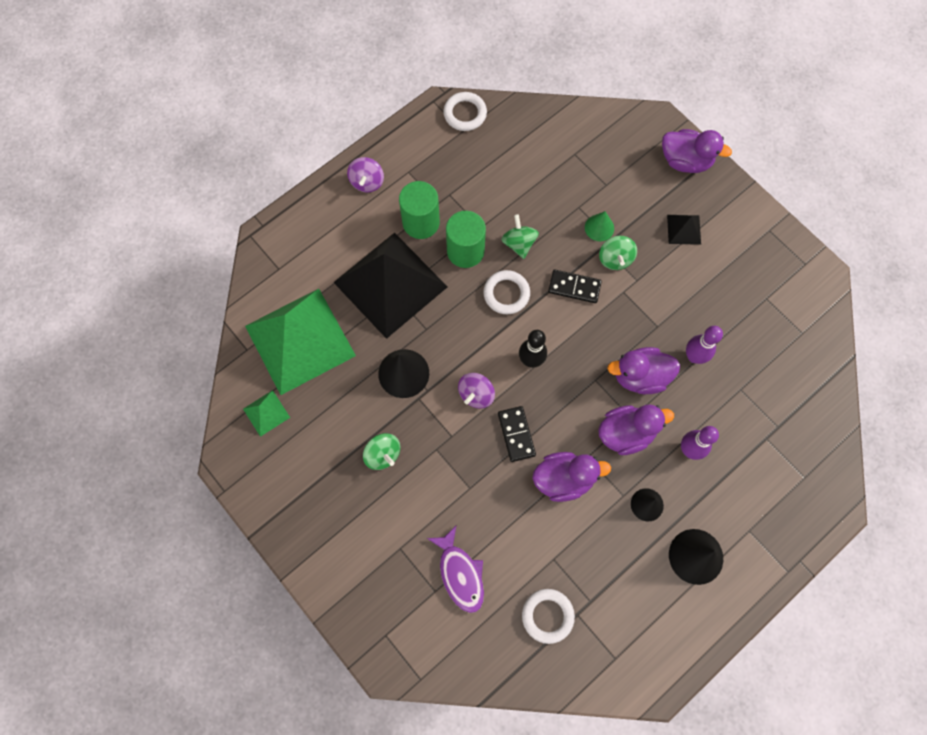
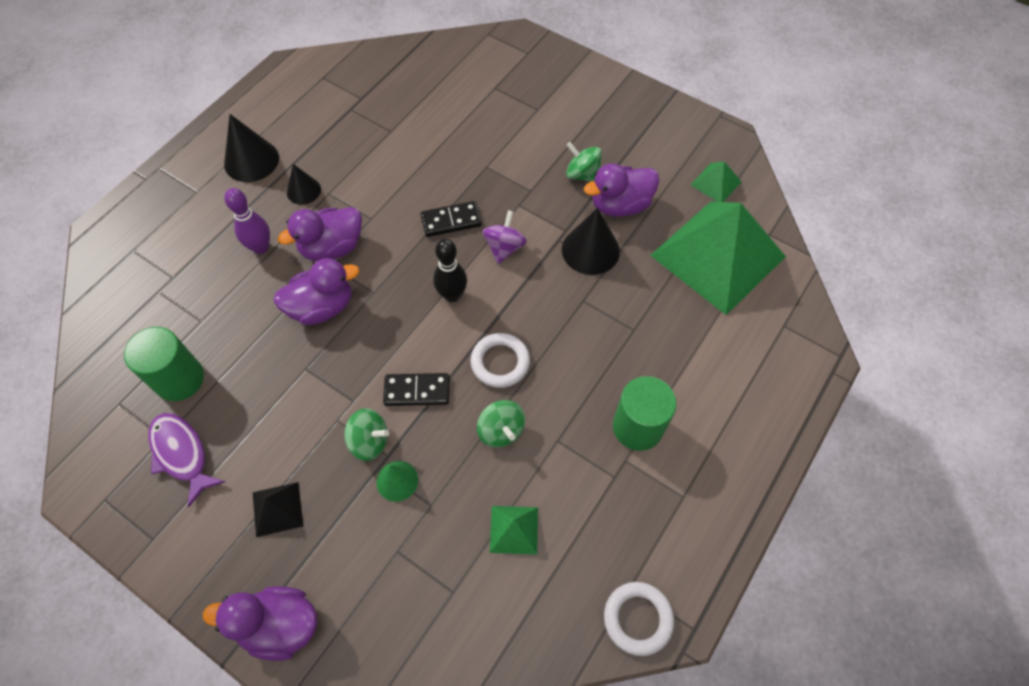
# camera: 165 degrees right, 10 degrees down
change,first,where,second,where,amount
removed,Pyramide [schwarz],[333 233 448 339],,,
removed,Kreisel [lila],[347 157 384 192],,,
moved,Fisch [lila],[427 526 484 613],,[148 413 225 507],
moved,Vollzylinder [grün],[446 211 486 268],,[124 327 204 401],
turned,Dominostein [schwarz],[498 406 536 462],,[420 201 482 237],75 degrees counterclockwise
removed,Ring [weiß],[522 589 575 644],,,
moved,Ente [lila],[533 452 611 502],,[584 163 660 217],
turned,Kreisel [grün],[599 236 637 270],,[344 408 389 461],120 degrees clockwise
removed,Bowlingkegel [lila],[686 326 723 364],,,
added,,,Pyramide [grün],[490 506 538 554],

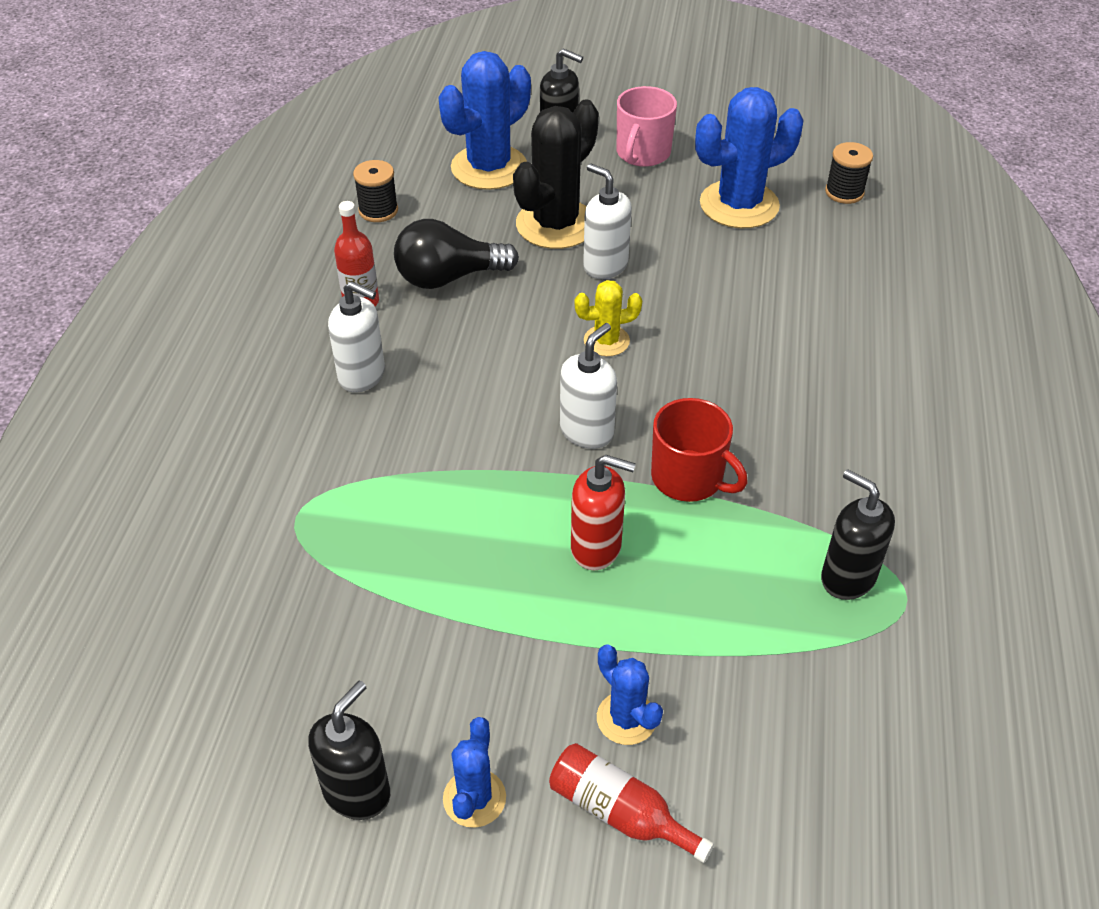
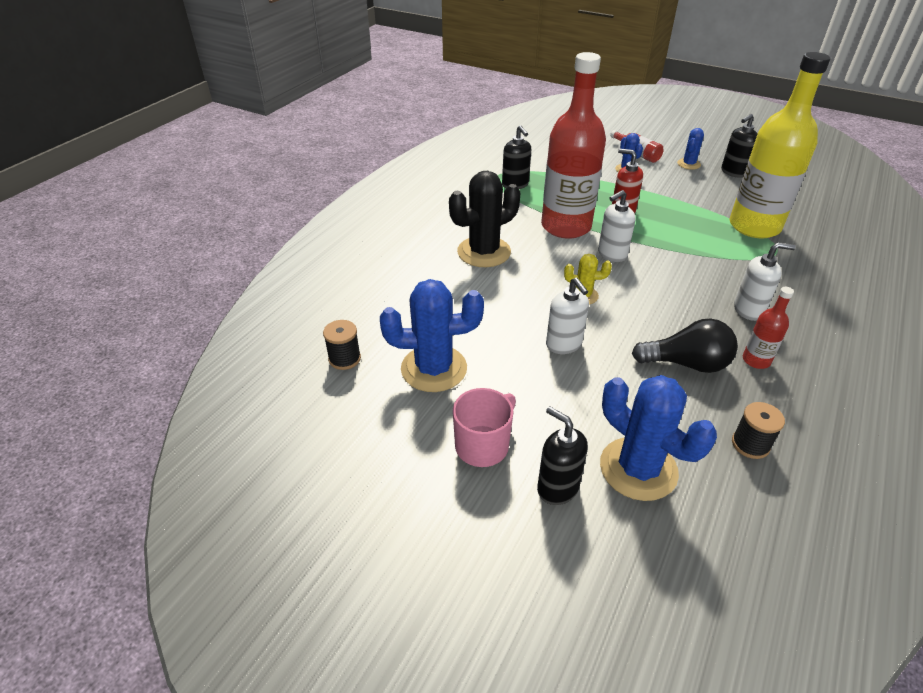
# camera: 160 degrees left, 5 degrees down
change,first,where,second,where,amount
turned,Seifenspender [weiß],[328 281 385 393],,[734 242 796 321],135 degrees clockwise
turned,Kaktus [blau],[438 51 531 190],,[600 375 717 501],75 degrees clockwise
moved,Kaktus [schwarz],[513 100 599 249],,[449 171 520 267],
replaced,Tasse [rot],[651 398 748 502],Flasche [rot],[541 52 606 239],
added,,,Flasche [gelb],[729 52 830 238],

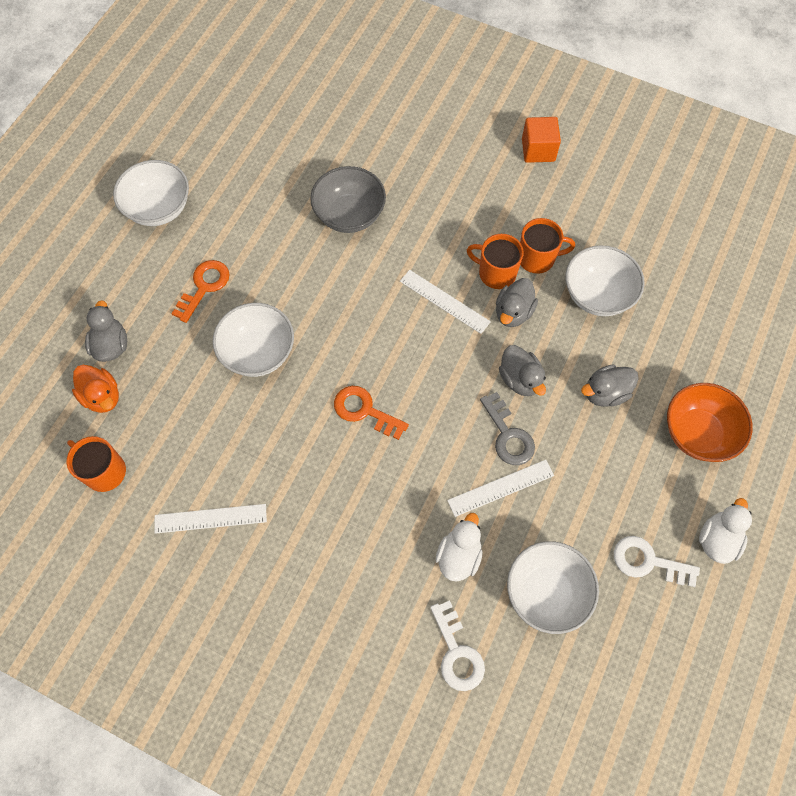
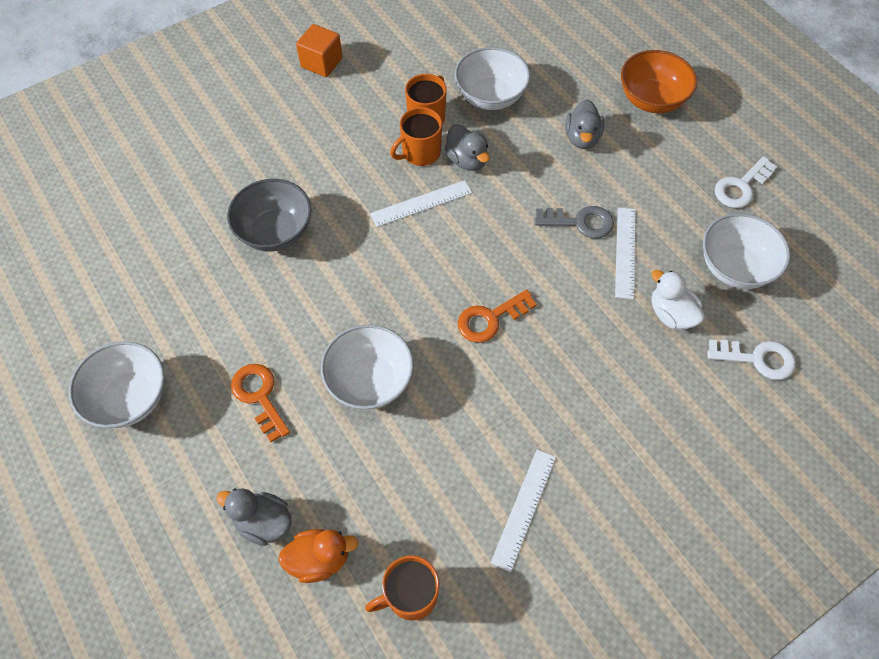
# camera: 60 degrees left, 5 degrees down
change,first,where,second,where,amount
removed,Ente [grau],[499 345 546 396],,,
removed,Ente [weiß],[699 498 752 564],,,

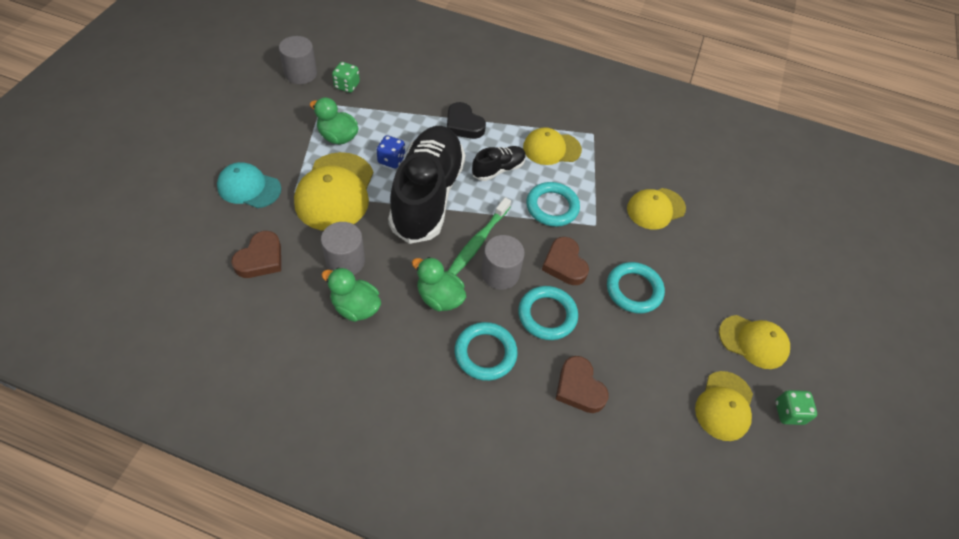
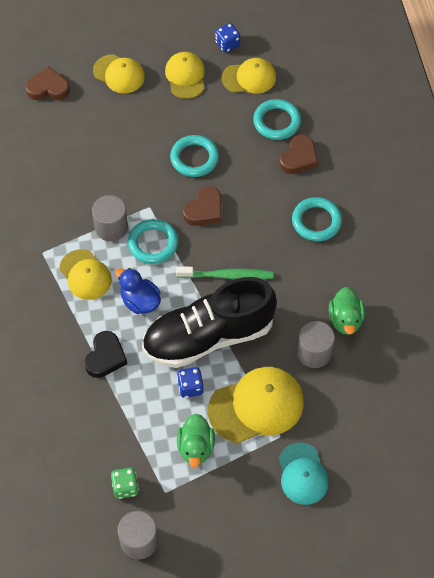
# camera: 115 degrees left, 5 degrees up
change,first,where,second,where,amount
moved,Herz [braun],[231 231 281 278],,[25 67 70 100],
removed,Ente [grün],[412 257 466 312],,,
replaced,Schuh [schwarz],[472 146 526 181],Ente [blau],[115 268 161 314],
moved,Vollzylinder [grau],[481 235 525 290],,[92 195 128 241],
moved,Ring [türkis],[518 286 578 340],,[253 99 301 140],
moved,Kappe [gelb],[627 188 686 230],,[93 54 145 93],
recoloured,Spielwürfel [grün],[775 390 817 425],Spielwürfel [blau],[215 23 240 53],

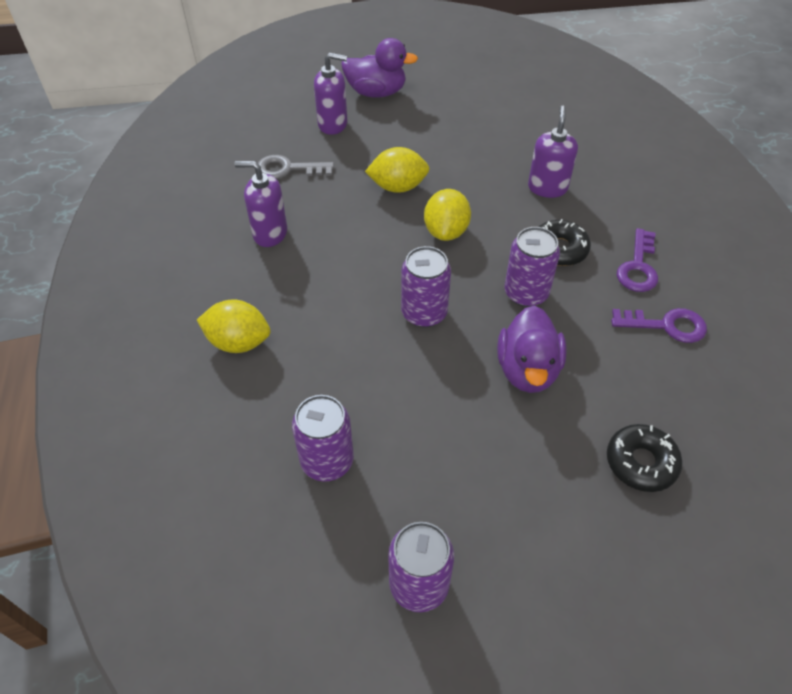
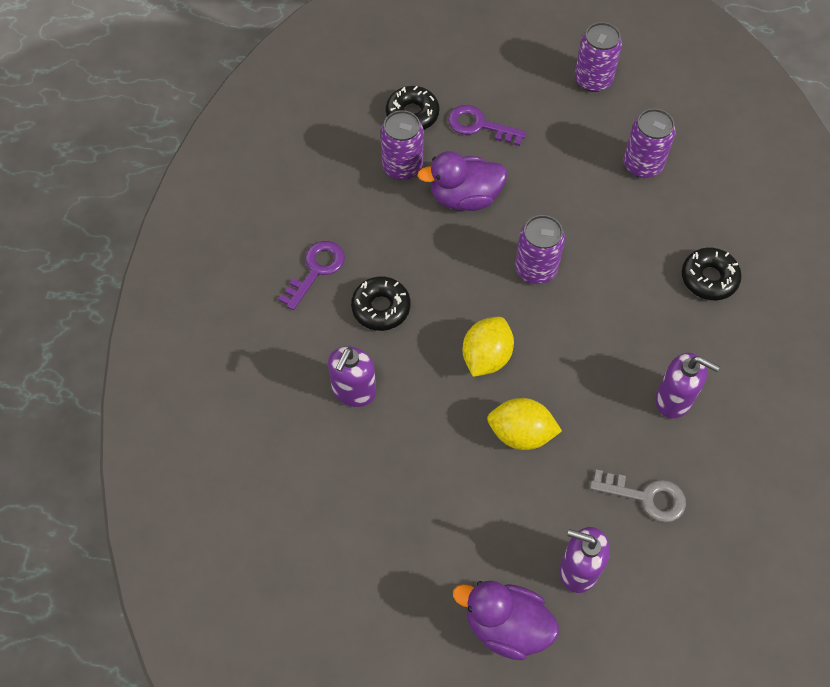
# camera: 165 degrees left, 10 degrees up
change,first,where,second,where,amount
replaced,Zitrone [gelb],[197 299 271 353],Donut [schwarz],[682 247 742 300],
turned,Ente [lila],[497 305 567 393],,[417 151 507 211],120 degrees counterclockwise
moved,Dose [lila],[504 227 560 307],,[381 110 424 180],
moved,Schlüssel [lila],[611 308 707 343],,[448 105 527 146],

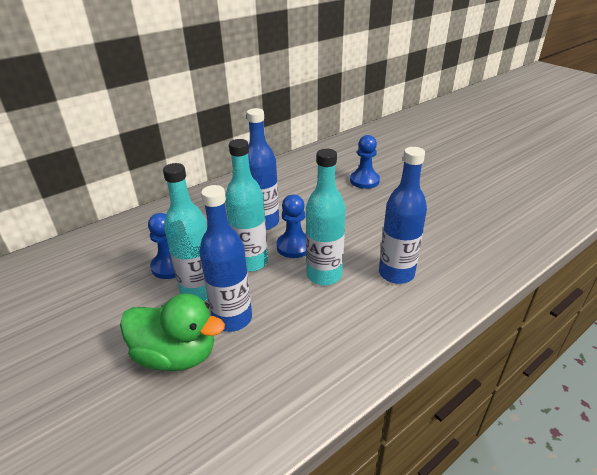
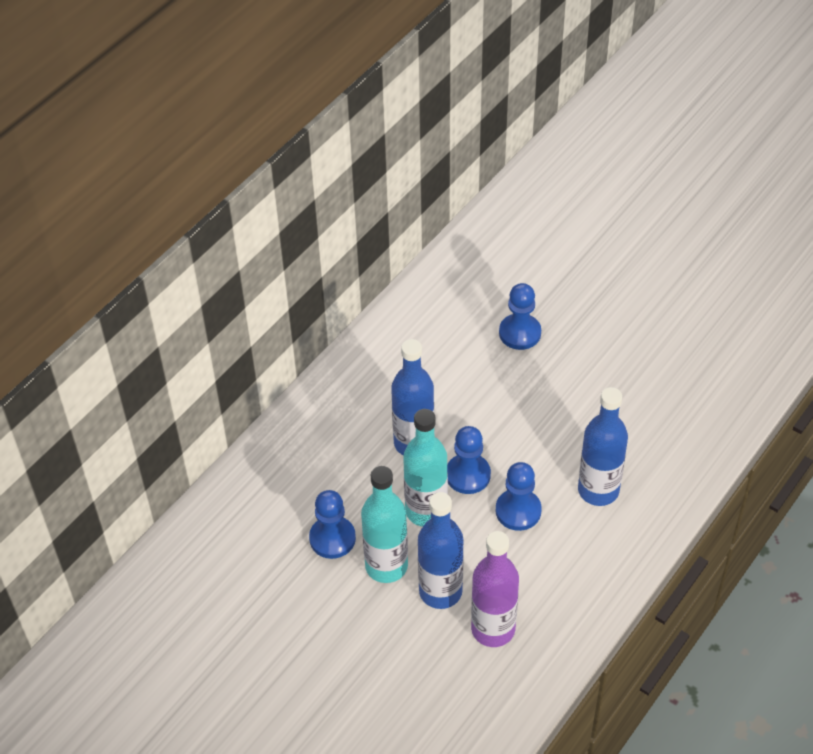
# camera: 15 degrees left, 15 degrees up
change,first,where,second,where,amount
removed,Ente [grün],[120 294 225 371],,,
replaced,Flasche [türkis],[306 149 346 285],Bauer [blau],[496 462 542 531],
added,,,Flasche [lila],[471 531 519 647],

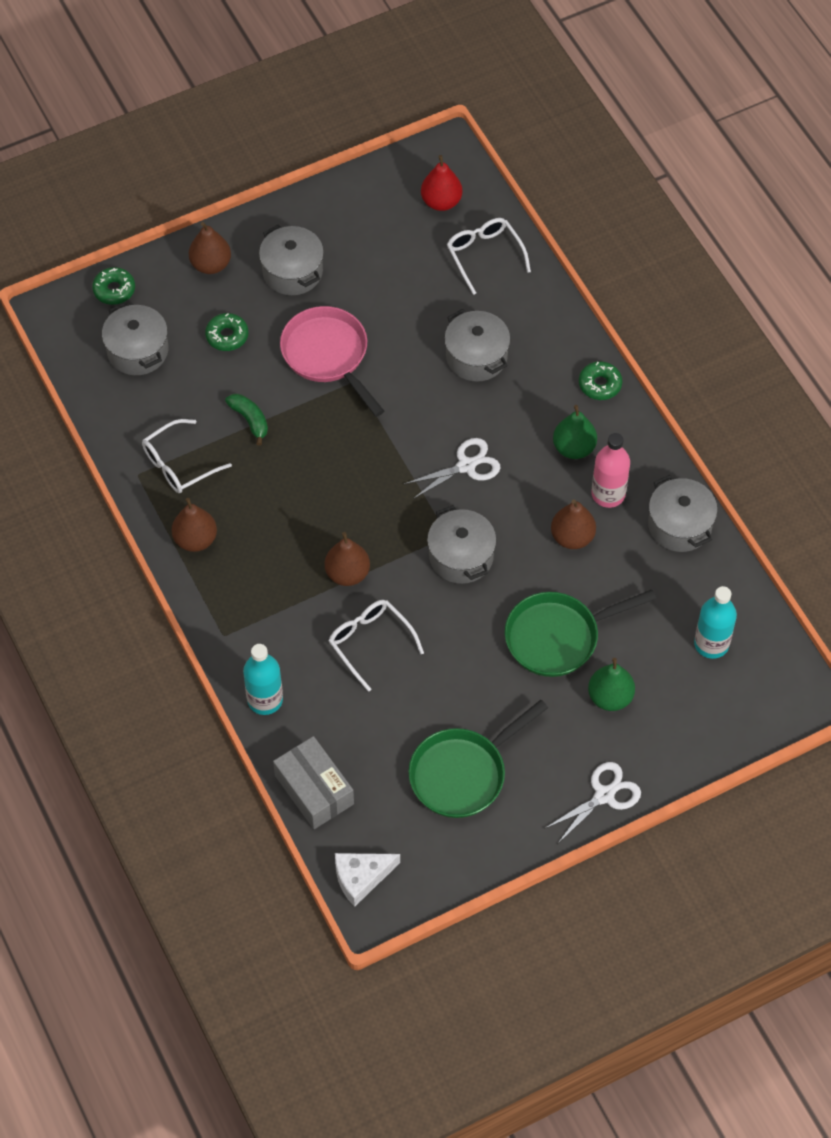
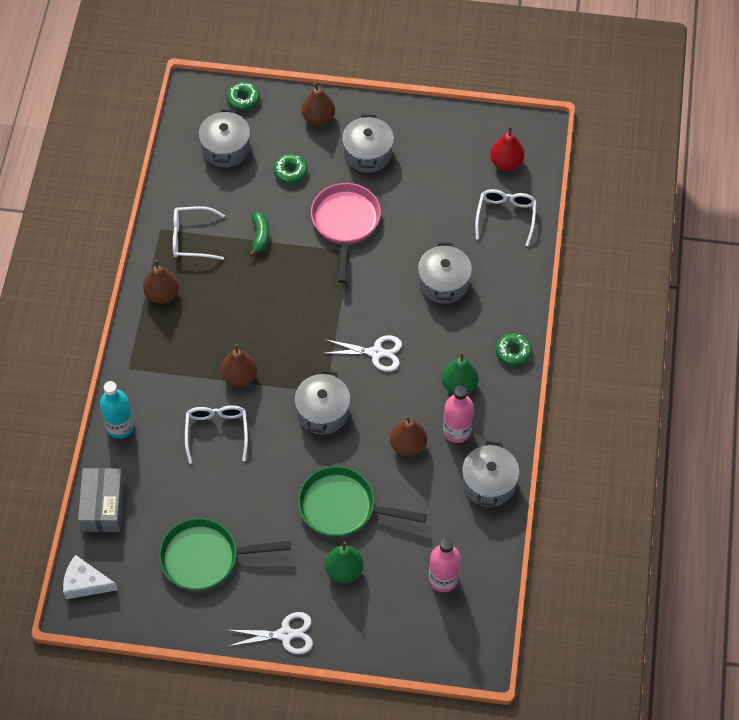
# camera: 35 degrees right, 0 degrees up
change,first,where,second,where,amount
recoloured,Flasche [türkis],[694 586 737 659],Flasche [rosa],[429 538 461 592],

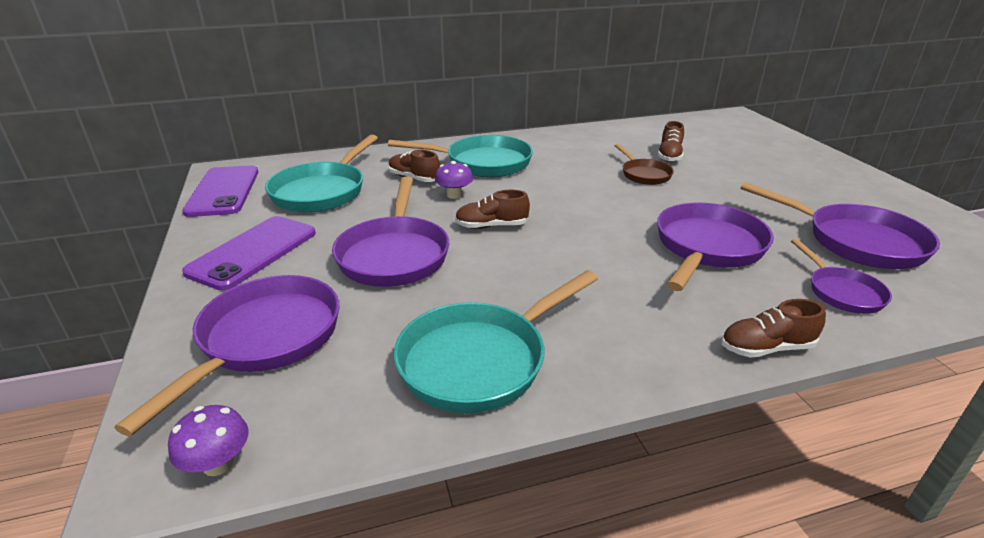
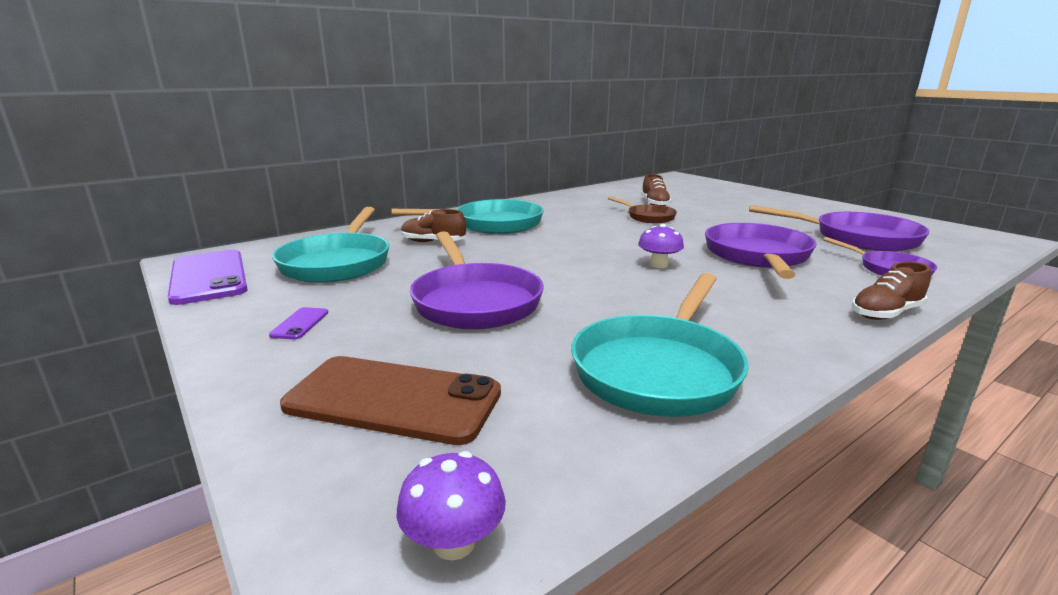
# camera: 20 degrees left, 10 degrees down
change,first,where,second,where,amount
replaced,Pfanne [lila],[114 275 340 436],Handy [braun],[280 356 501 445],
resized,Handy [lila],[182 216 316 291],,[269 307 328 339],x0.41
moved,Pilz [lila],[435 161 473 199],,[638 224 684 268],
removed,Schuh [braun],[455 190 530 229],,,

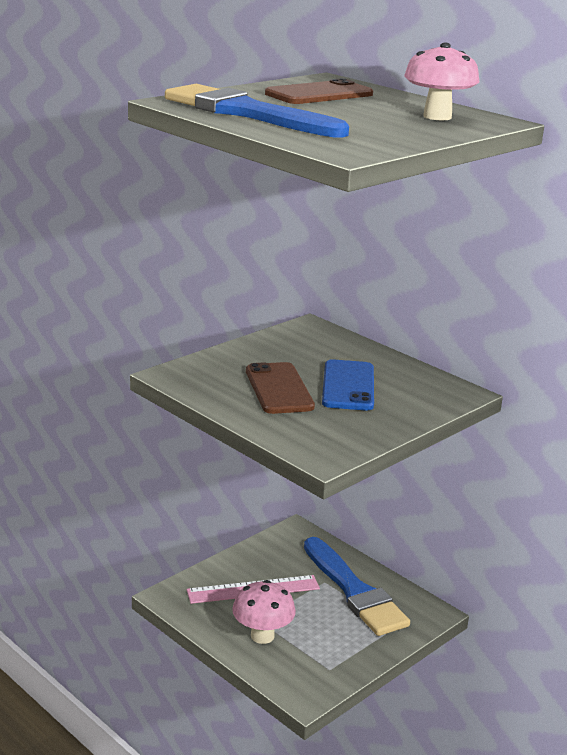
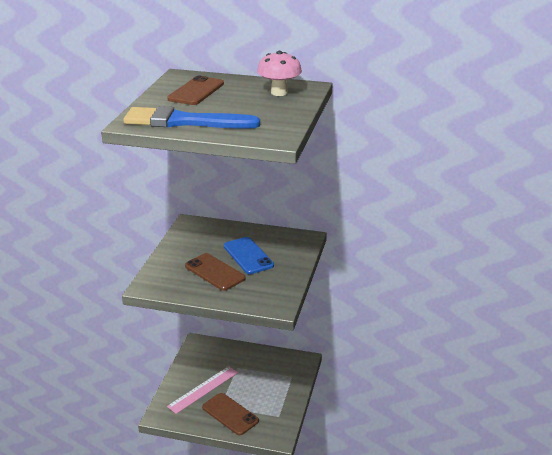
# camera: 30 degrees left, 5 degrees up
change,first,where,second,where,amount
replaced,Pilz [rosa],[232 580 296 644],Handy [braun],[202 393 259 435],
removed,Pinsel [blau],[304 537 410 636],,,

